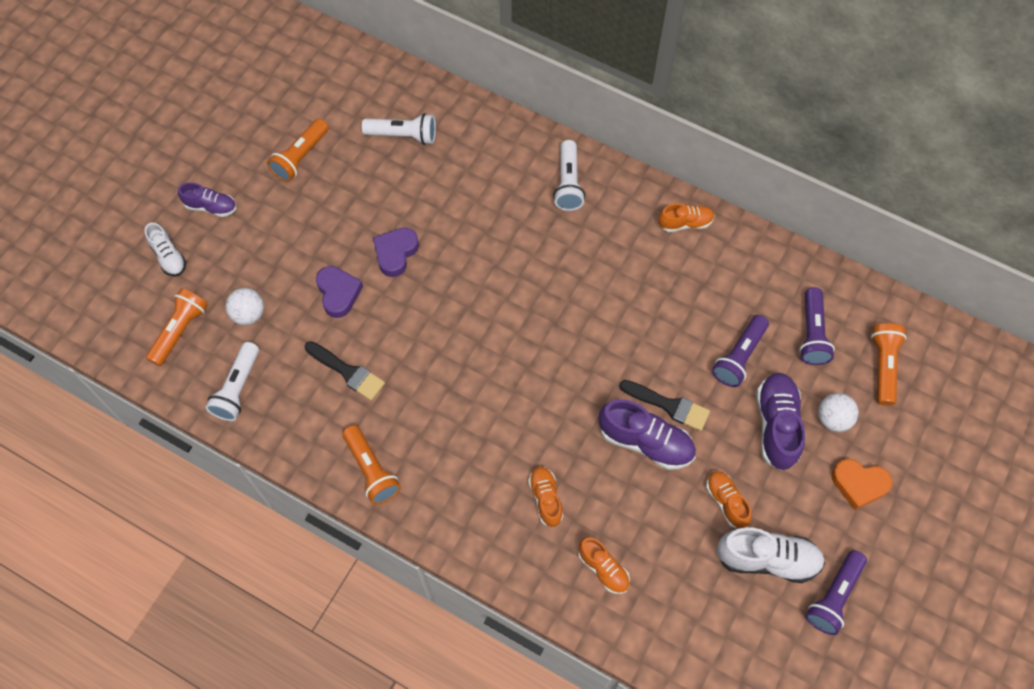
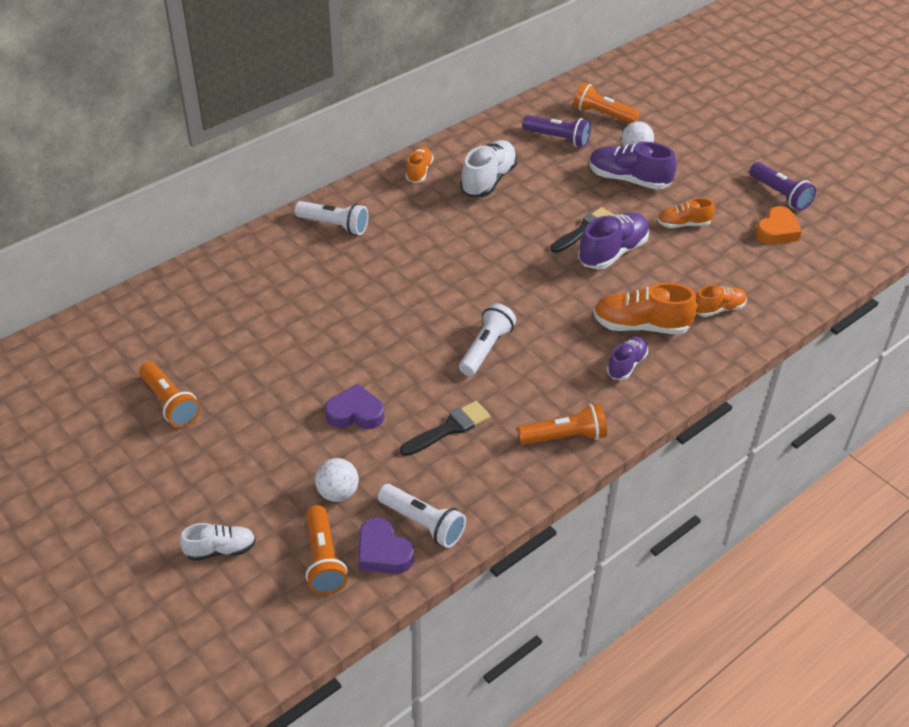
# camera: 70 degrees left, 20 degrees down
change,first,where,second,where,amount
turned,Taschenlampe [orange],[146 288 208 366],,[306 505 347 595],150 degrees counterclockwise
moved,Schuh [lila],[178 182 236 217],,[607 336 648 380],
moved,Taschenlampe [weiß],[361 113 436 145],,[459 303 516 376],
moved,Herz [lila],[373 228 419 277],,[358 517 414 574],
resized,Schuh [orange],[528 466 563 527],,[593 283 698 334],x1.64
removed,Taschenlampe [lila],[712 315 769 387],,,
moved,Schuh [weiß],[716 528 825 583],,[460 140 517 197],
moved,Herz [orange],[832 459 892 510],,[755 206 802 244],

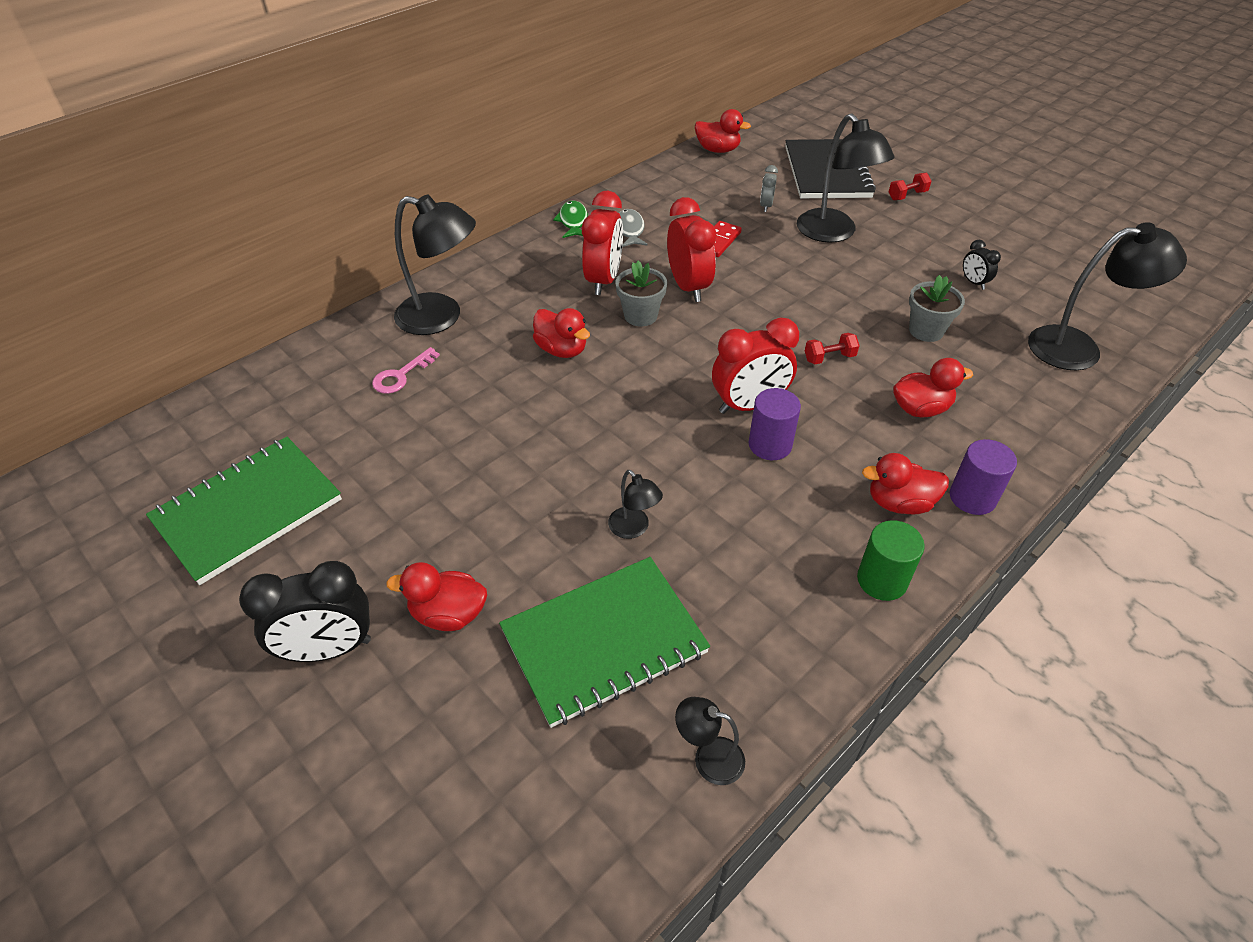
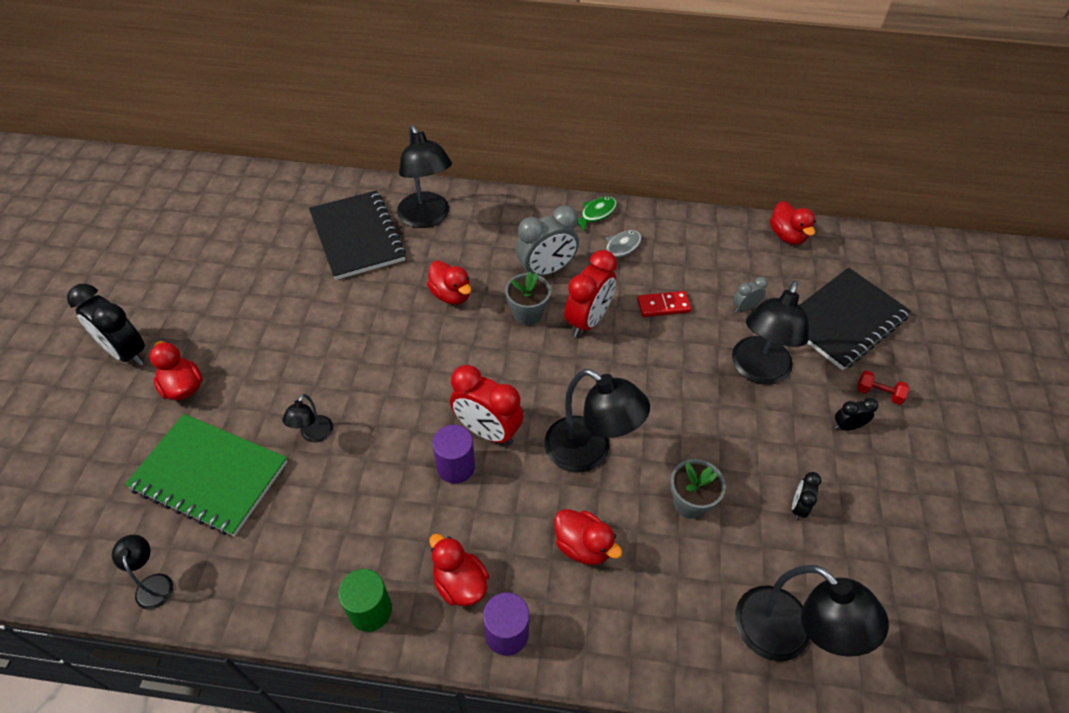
# camera: 50 degrees right, 5 degrees up
change,first,where,second,where,amount
removed,Notizbuch [grün],[146 437 342 585],,,
replaced,Schlüssel [rosa],[372 347 440 394],Notizbuch [schwarz],[309 190 406 280],
turned,Ente [rot],[533 308 590 358],,[427 261 471 305],45 degrees counterclockwise
recoloured,Wecker [rot],[582 191 623 295],Wecker [grau],[516 206 579 276],
replaced,Hantel [rot],[805 333 860 364],Lampe [schwarz],[545 369 650 473],
added,,,Wecker [schwarz],[834 398 878 431],

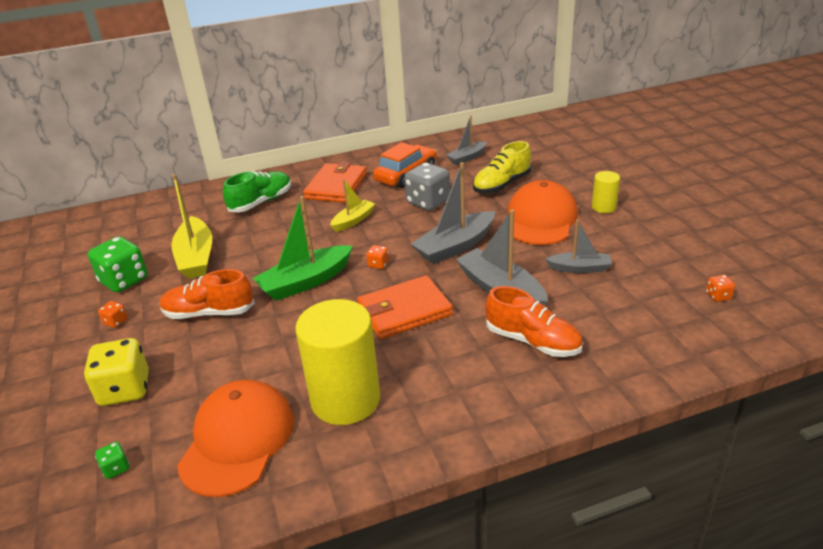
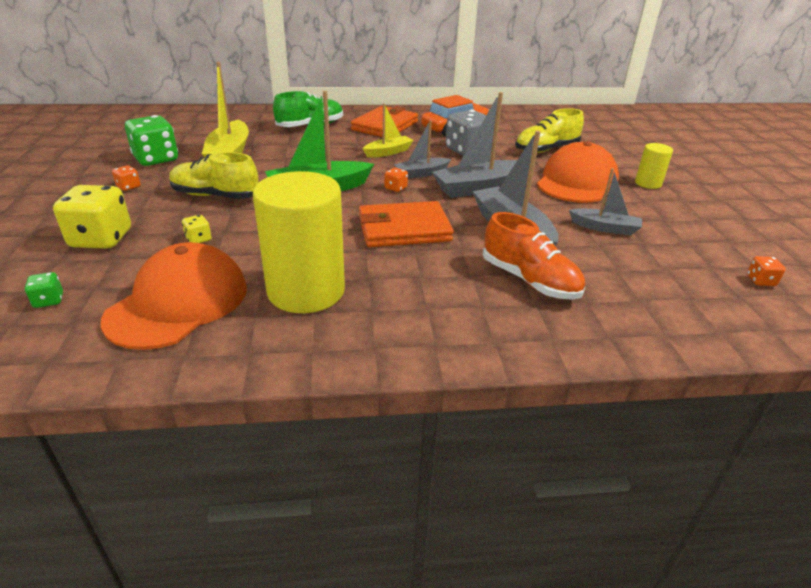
# camera: 10 degrees right, 0 degrees up
change,first,where,second,where,amount
recoloured,Schuh [orange],[160 269 255 319],Schuh [gelb],[169 152 259 199],
moved,Boot [grau],[446 115 487 165],,[394 120 451 179],
added,,,Spielwürfel [gelb],[182 215 212 243],

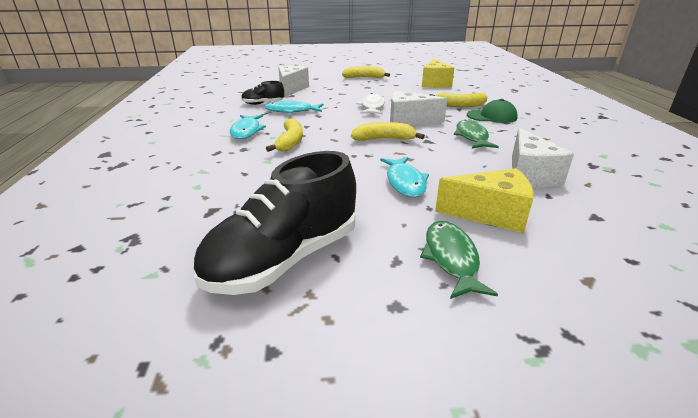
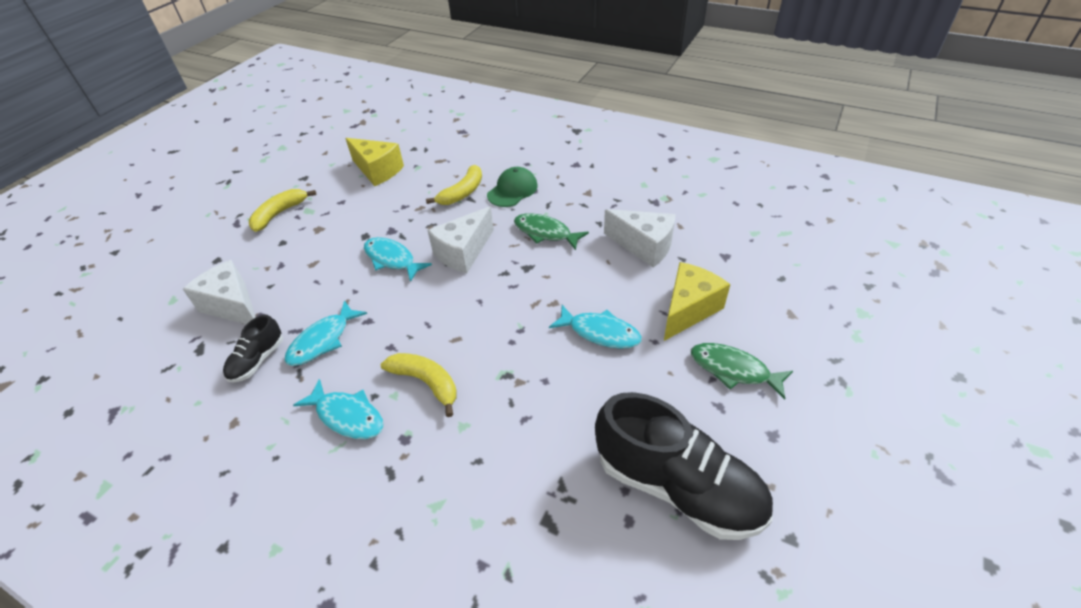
# camera: 55 degrees left, 15 degrees up
change,first,where,second,where,amount
turned,Schuh [schwarz],[193 151 356 295],,[595 392 773 540],45 degrees counterclockwise
removed,Banane [gelb],[351 122 425 141],,,
recoloured,Fisch [weiß],[356 93 385 114],Fisch [türkis],[364 237 432 282],

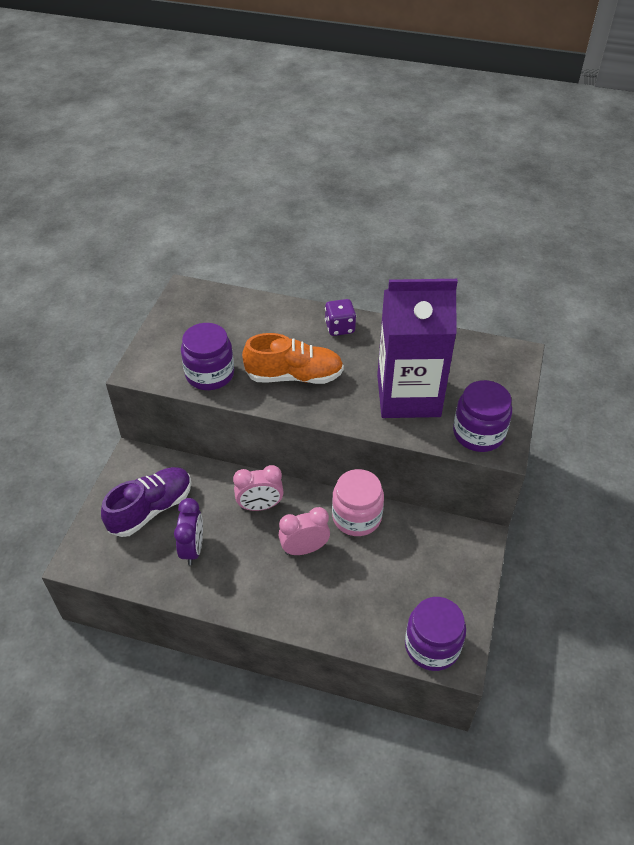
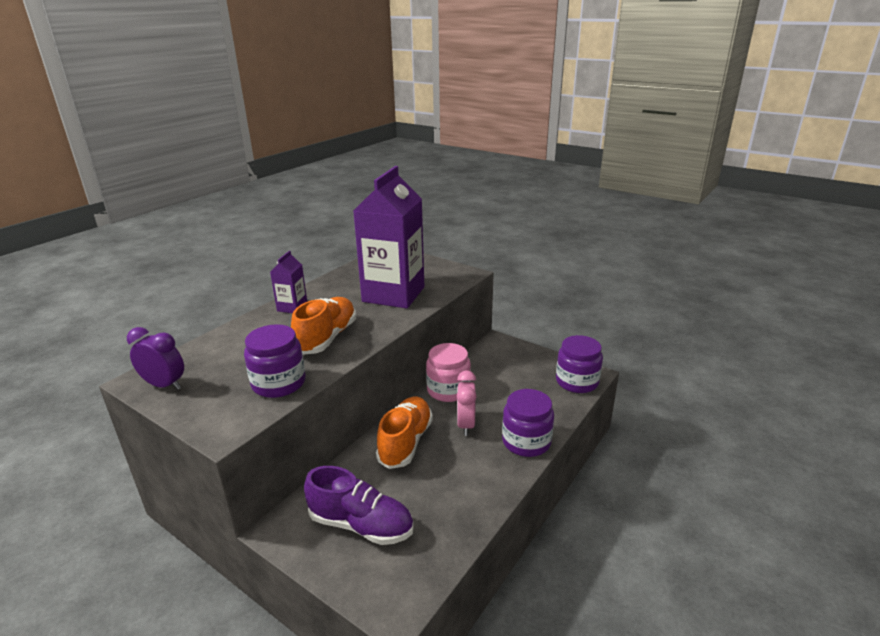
# camera: 70 degrees left, 20 degrees down
change,first,where,second,where,amount
turned,Schuh [lila],[101 467 191 537],,[304 466 414 545],135 degrees clockwise
moved,Wecker [lila],[174 498 203 565],,[127 327 184 390],
replaced,Wecker [rosa],[233 465 284 511],Schuh [orange],[376 397 433 469],
replaced,Spielwürfel [lila],[325 299 356 336],Getränkekarton [lila],[270 251 307 313],
moved,Einmachglas [lila],[453 380 512 452],,[502 389 554 457],

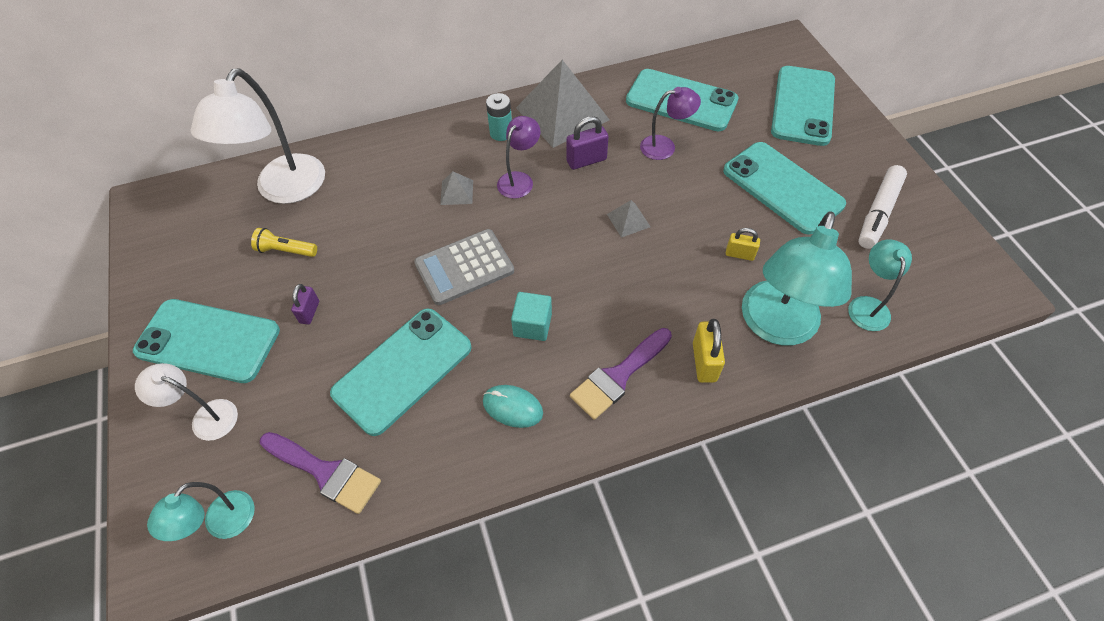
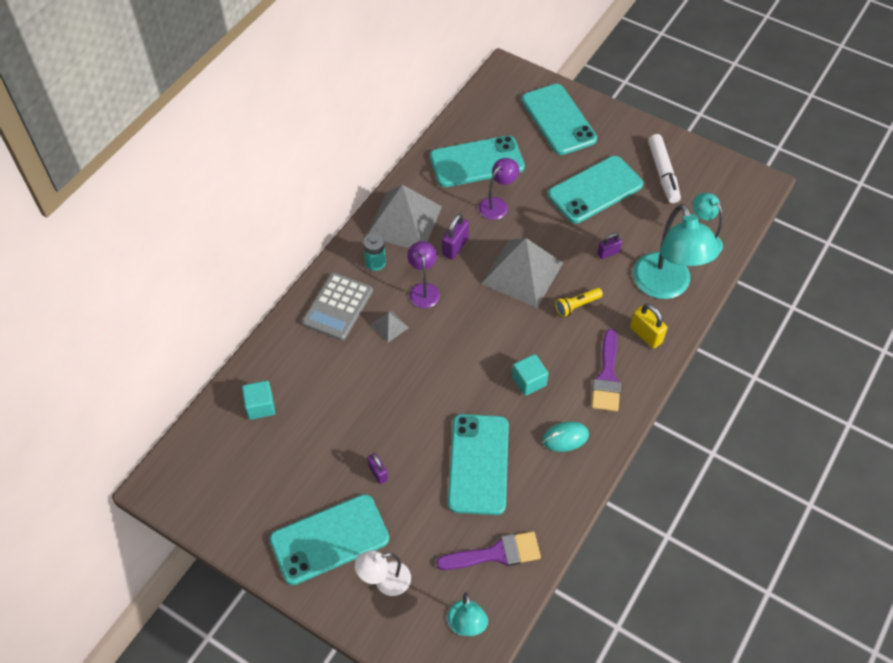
# camera: 40 degrees left, 0 degrees up
change,first,where,second,where,amount
replaced,Lampe [weiß],[190 69 325 204],Kubus [türkis],[242 381 275 420],
moved,Taschenlampe [gelb],[251 228 317 257],,[555 288 603 317],
moved,Taschenrechner [grau],[414 229 514 305],,[302 273 373 341],
resized,Pyramide [grau],[607 200 650 238],,[481 238 563 308],x2.34
turned,Handy [türkis],[723 142 846 235],,[548 156 643 223],45 degrees counterclockwise
recoloured,Vorhängeschloss [gelb],[726 228 760 261],Vorhängeschloss [lila],[598 233 622 259],

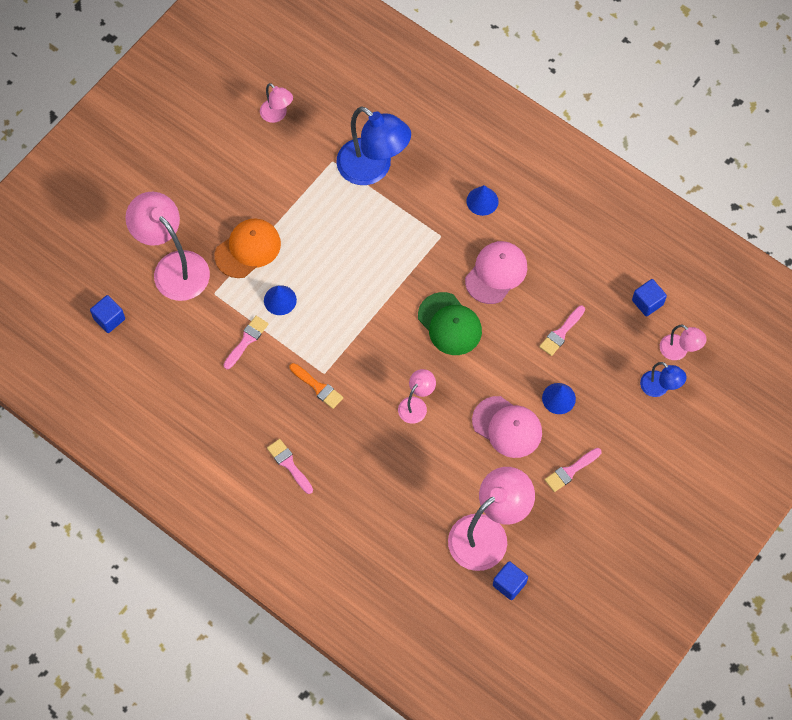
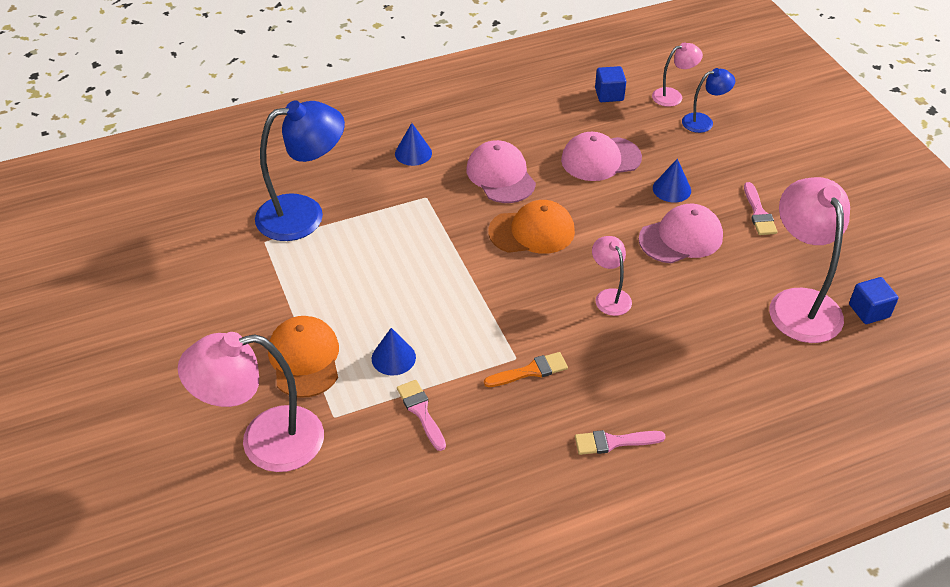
# camera: 60 degrees left, 20 degrees down
change,first,where,second,where,amount
removed,Kubus [blau],[90 295 125 333],,,
removed,Lampe [rosa],[260 83 293 123],,,
recoloured,Kappe [grün],[418 292 482 355],Kappe [orange],[488 200 575 254],
replaced,Pinsel [rosa],[539 306 585 356],Kappe [rosa],[561 132 642 181],

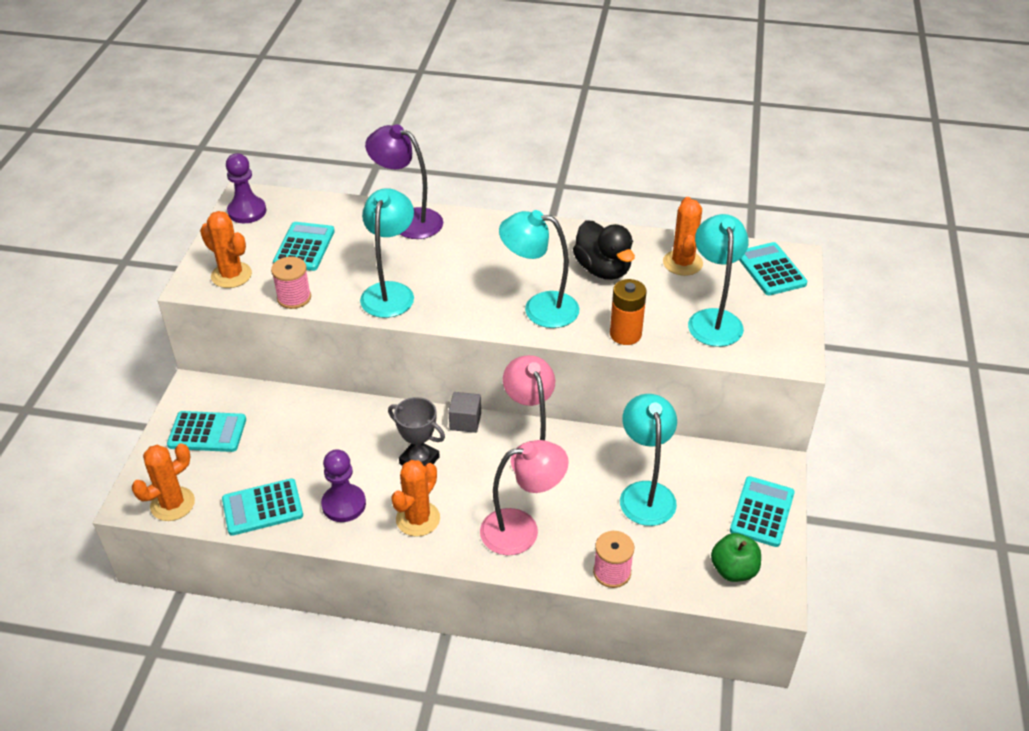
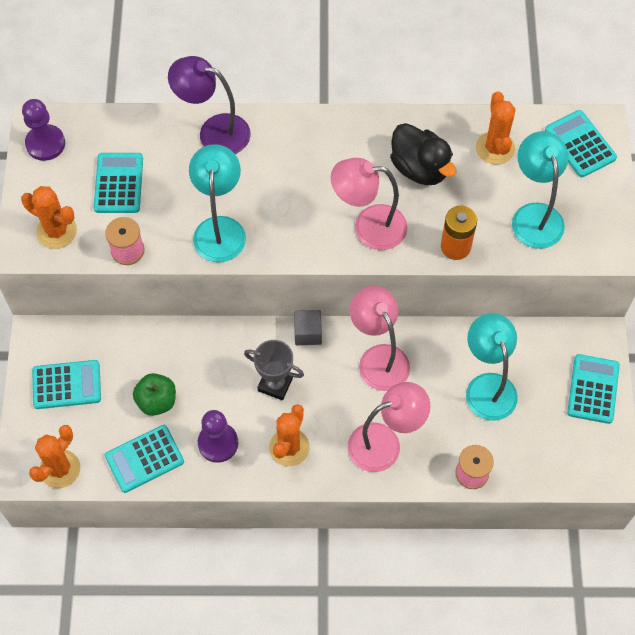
# camera: 10 degrees left, 20 degrees up
change,first,where,second,where,amount
recoloured,Lampe [türkis],[499 210 579 328],Lampe [rosa],[331 158 408 250],
moved,Apfel [grün],[711 533 761 582],,[133 373 176 416],

